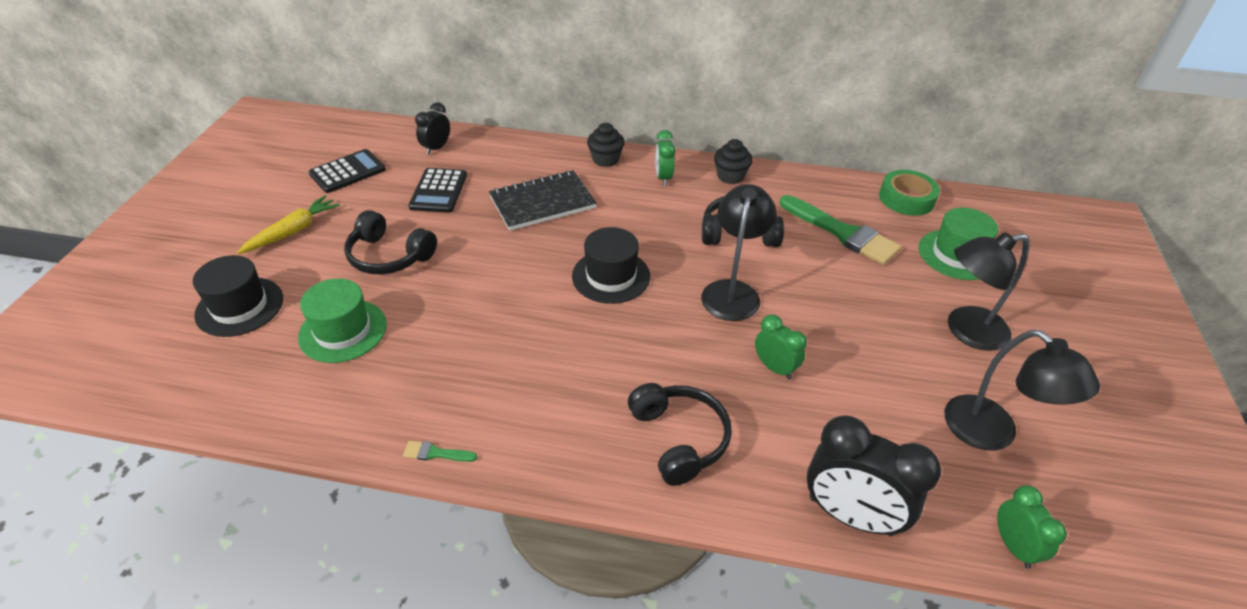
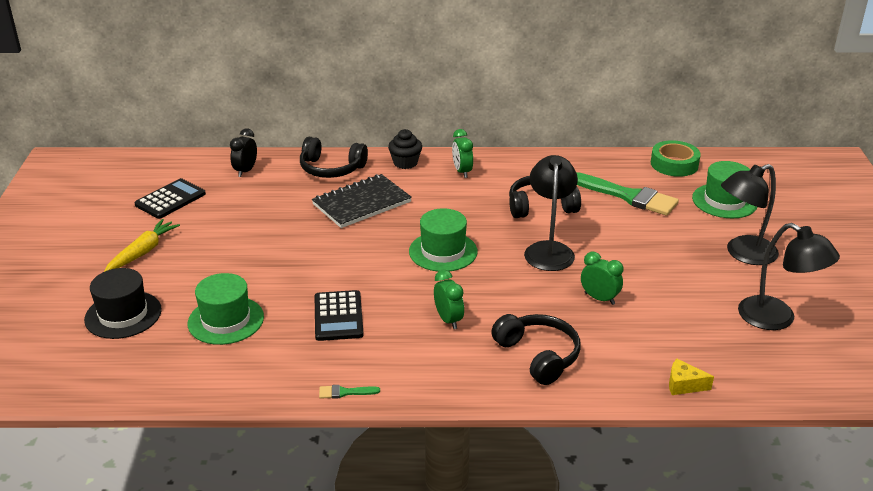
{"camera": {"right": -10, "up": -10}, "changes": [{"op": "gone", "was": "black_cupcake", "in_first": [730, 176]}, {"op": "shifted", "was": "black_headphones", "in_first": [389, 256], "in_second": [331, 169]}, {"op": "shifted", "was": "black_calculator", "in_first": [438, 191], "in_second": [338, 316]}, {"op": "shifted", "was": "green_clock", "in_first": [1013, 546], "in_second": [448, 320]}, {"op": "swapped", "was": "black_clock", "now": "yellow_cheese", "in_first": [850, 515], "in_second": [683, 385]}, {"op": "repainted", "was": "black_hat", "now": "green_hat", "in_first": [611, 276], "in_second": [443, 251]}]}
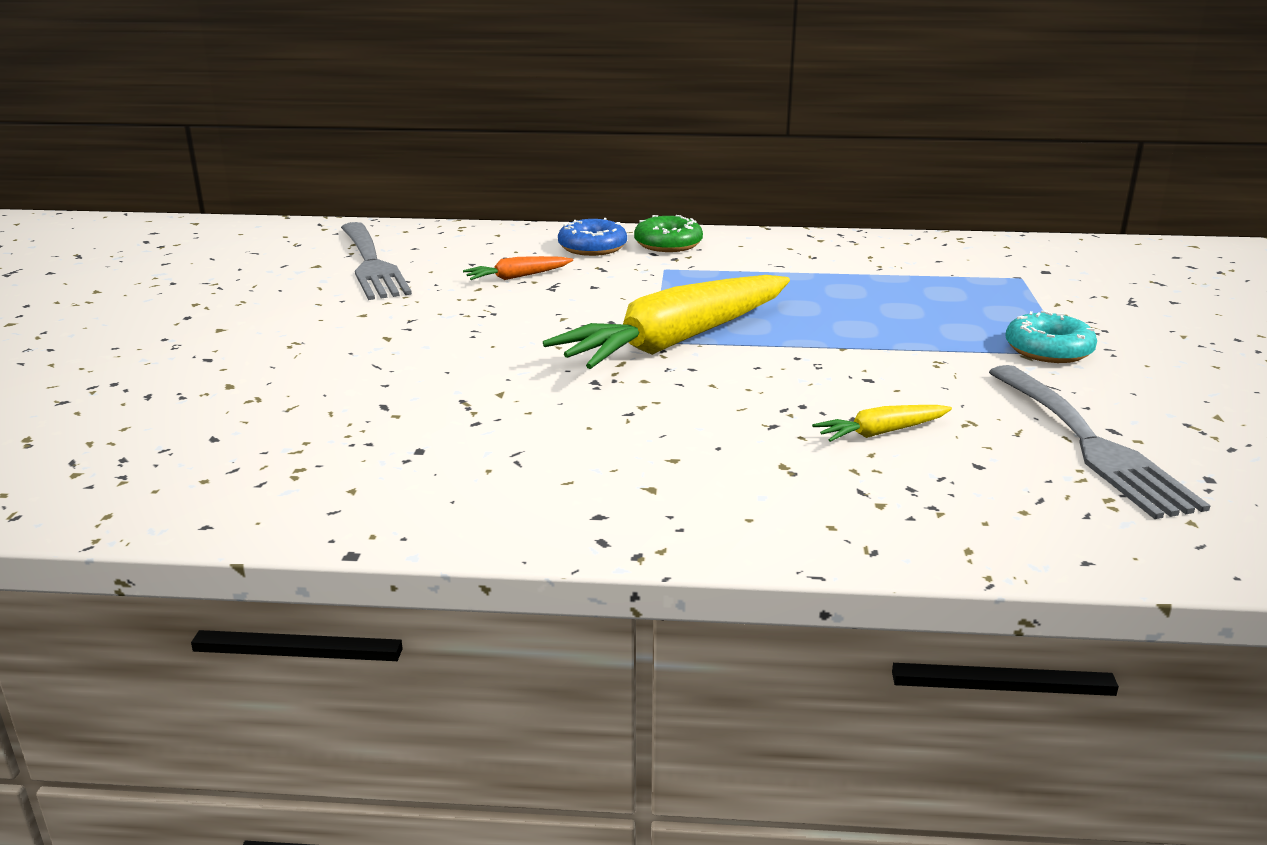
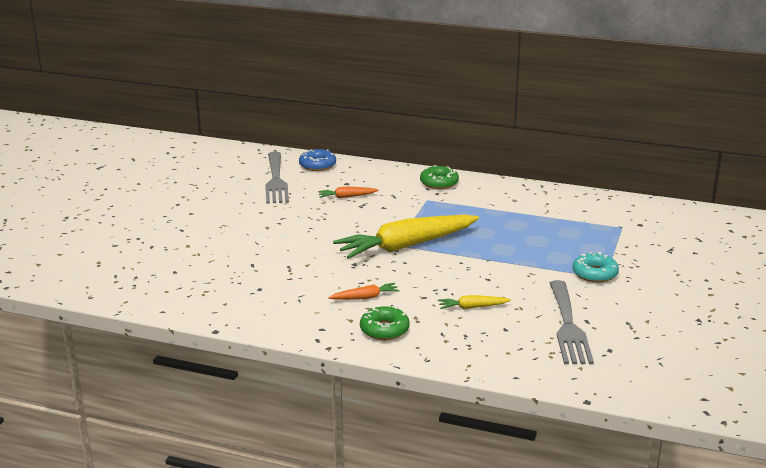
{"camera": {"right": 15, "up": 0}, "changes": [{"op": "new", "now": "orange_carrot", "in_second": [365, 297]}, {"op": "new", "now": "green_donut", "in_second": [384, 329]}, {"op": "shifted", "was": "blue_donut", "in_first": [592, 247], "in_second": [317, 165]}]}
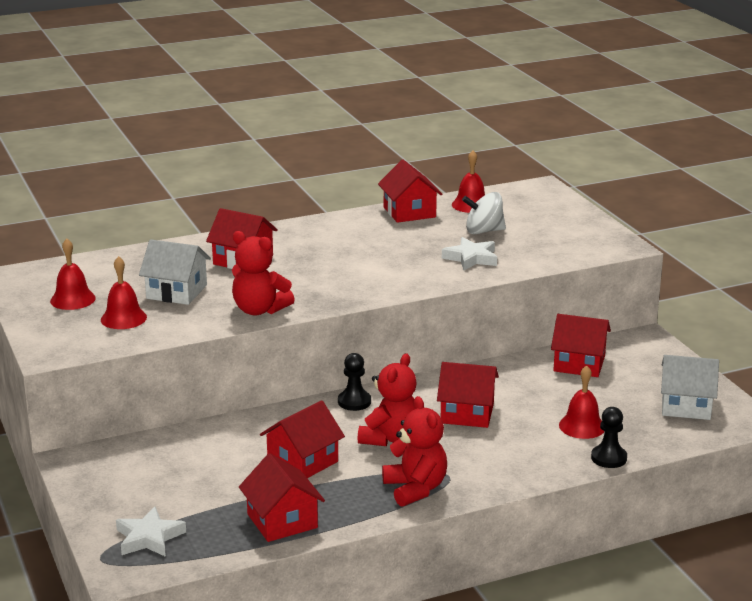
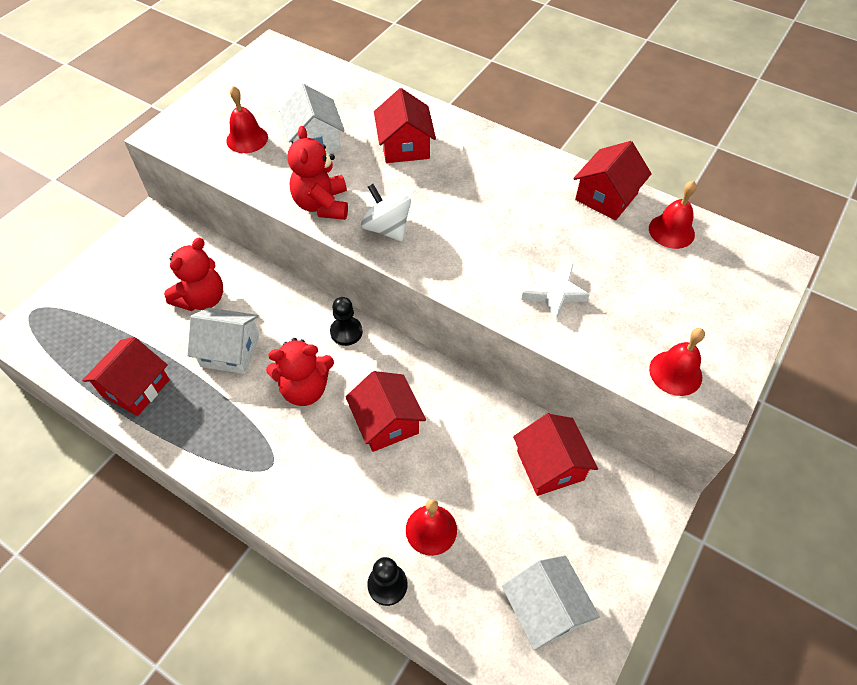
{"camera": {"right": 55, "up": 30}, "changes": [{"op": "gone", "was": "white_star", "in_first": [149, 538]}, {"op": "shifted", "was": "red_bell", "in_first": [72, 299], "in_second": [675, 373]}, {"op": "shifted", "was": "red_teddy_bear", "in_first": [415, 489], "in_second": [202, 299]}, {"op": "shifted", "was": "white_spinning_top", "in_first": [483, 231], "in_second": [387, 228]}, {"op": "repainted", "was": "red_house", "now": "white_house", "in_first": [302, 461], "in_second": [230, 351]}]}
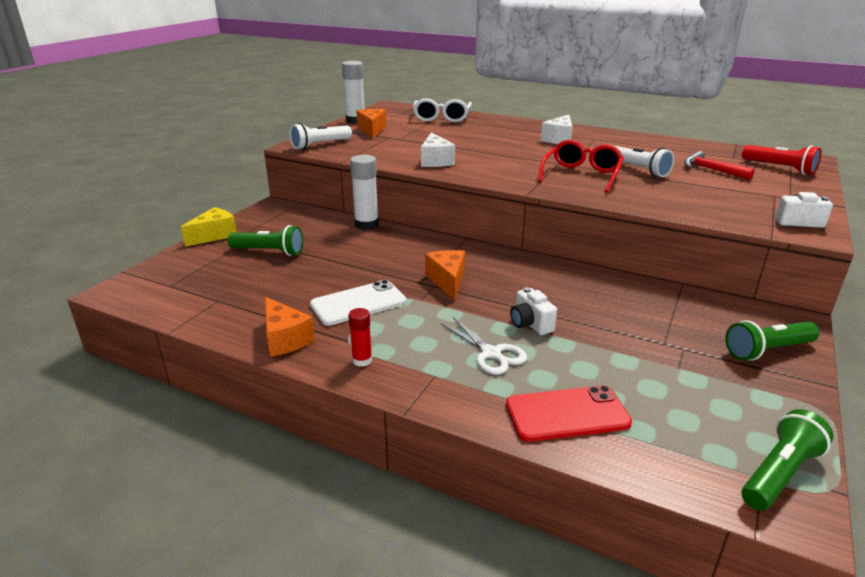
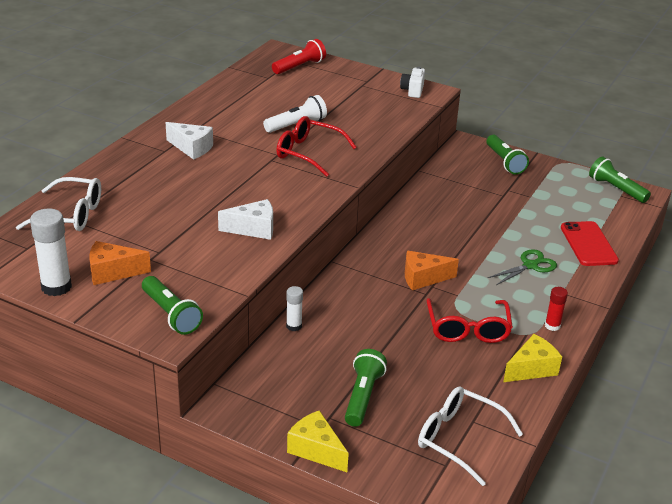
{"camera": {"right": -90, "up": 5}, "changes": [{"op": "gone", "was": "white_camera", "in_first": [530, 324]}, {"op": "gone", "was": "red_hammer", "in_first": [711, 170]}, {"op": "new", "now": "white_glasses", "in_second": [458, 439]}, {"op": "swapped", "was": "white_phone", "now": "red_glasses", "in_first": [358, 303], "in_second": [468, 329]}, {"op": "repainted", "was": "orange_cheese", "now": "yellow_cheese", "in_first": [285, 339], "in_second": [531, 369]}, {"op": "repainted", "was": "white_flashlight", "now": "green_flashlight", "in_first": [320, 145], "in_second": [171, 314]}, {"op": "repainted", "was": "white_scissors", "now": "green_scissors", "in_first": [491, 354], "in_second": [530, 265]}, {"op": "scaled", "was": "white_glue_stick", "in_first": [366, 224], "in_second": [294, 326], "ratio": 0.56}]}
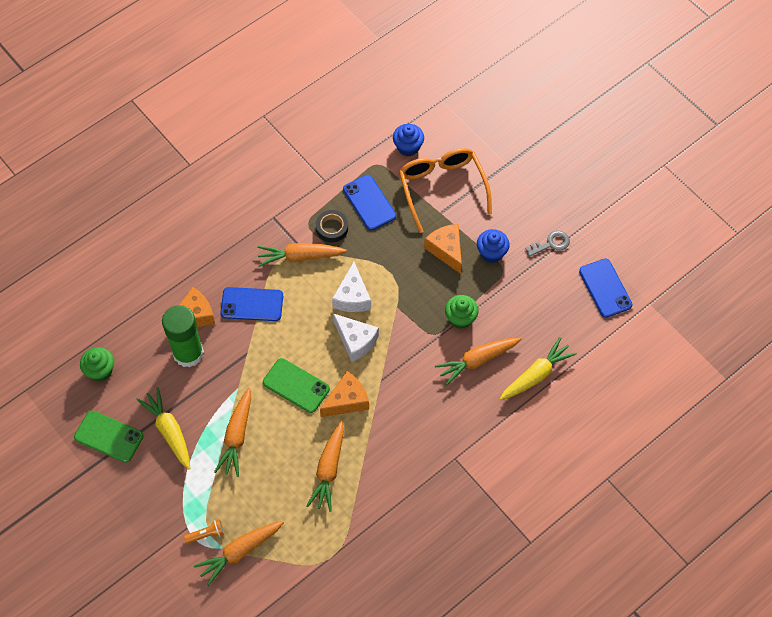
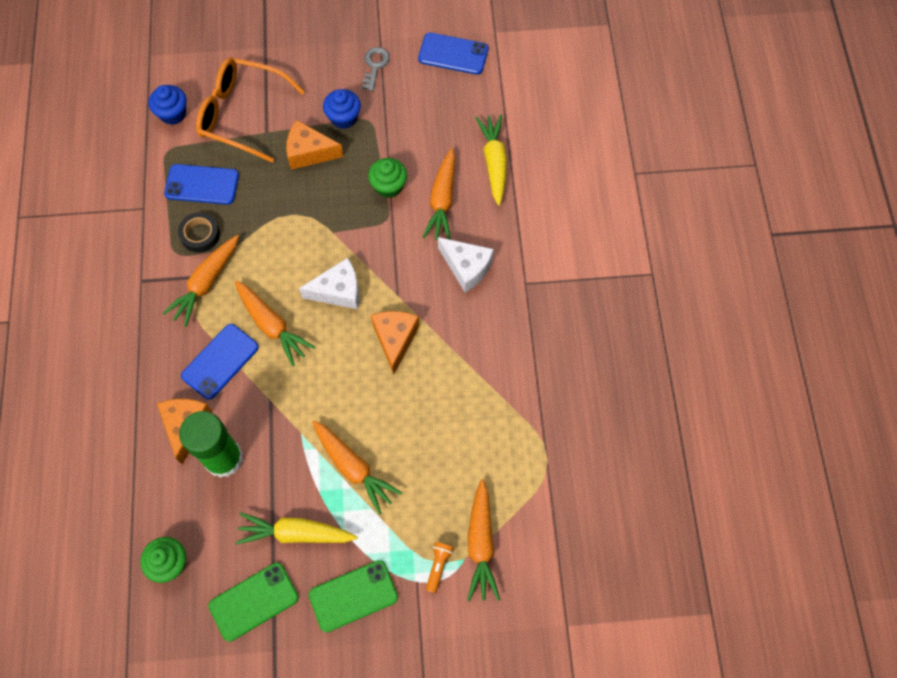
{"camera": {"right": -55, "up": 5}, "changes": [{"op": "shifted", "was": "green_phone", "in_first": [296, 385], "in_second": [353, 596]}, {"op": "shifted", "was": "orange_carrot", "in_first": [328, 470], "in_second": [272, 326]}, {"op": "shifted", "was": "white_cheese", "in_first": [352, 297], "in_second": [466, 267]}]}
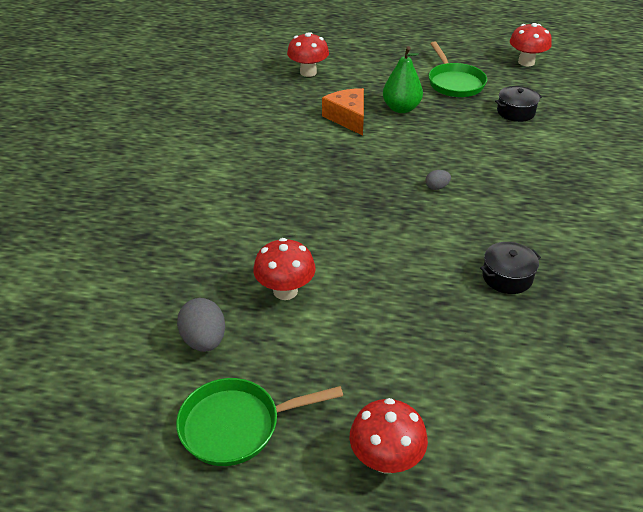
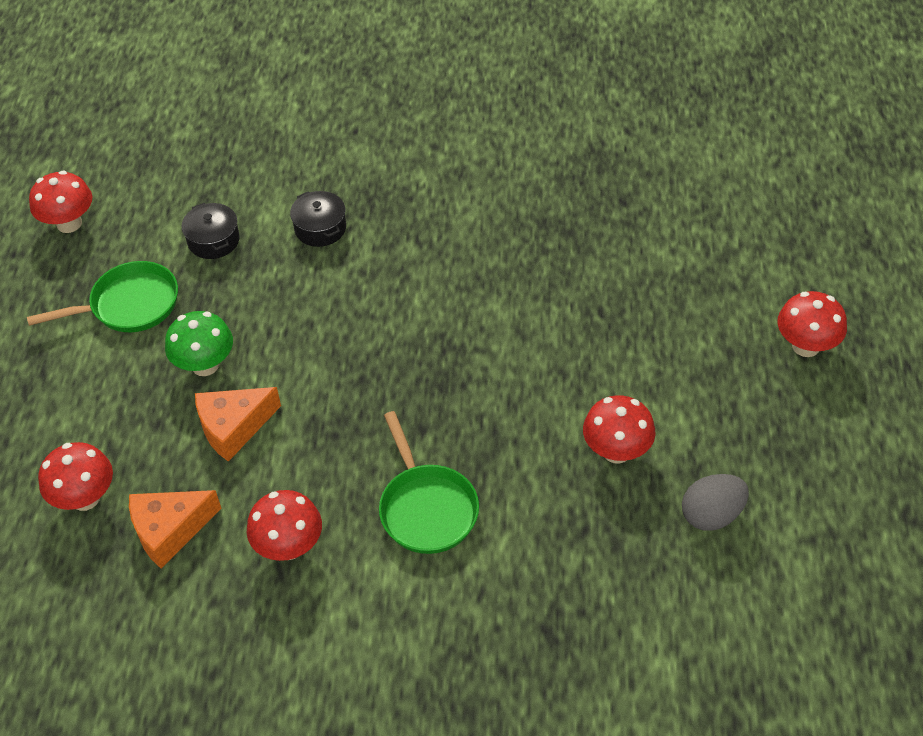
{"camera": {"right": -95, "up": 10}, "changes": [{"op": "gone", "was": "grey_egg", "in_first": [436, 187]}, {"op": "new", "now": "orange_cheese", "in_second": [170, 530]}, {"op": "new", "now": "red_mushroom", "in_second": [289, 546]}, {"op": "shifted", "was": "green_pan", "in_first": [236, 425], "in_second": [426, 508]}, {"op": "shifted", "was": "black_pot", "in_first": [507, 277], "in_second": [320, 228]}, {"op": "swapped", "was": "green_pear", "now": "green_mushroom", "in_first": [401, 108], "in_second": [205, 365]}]}
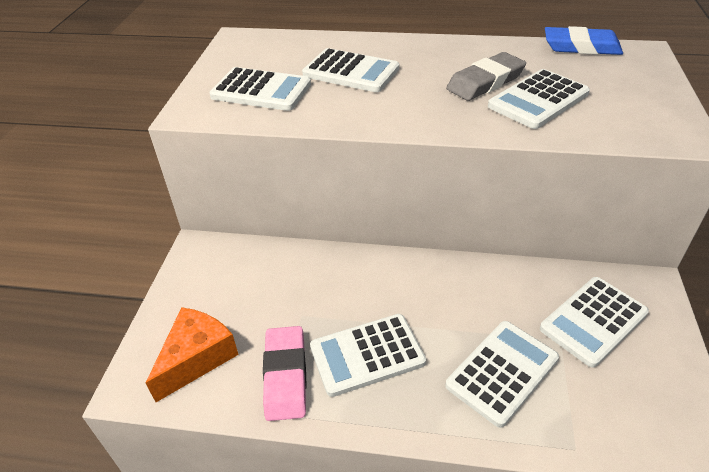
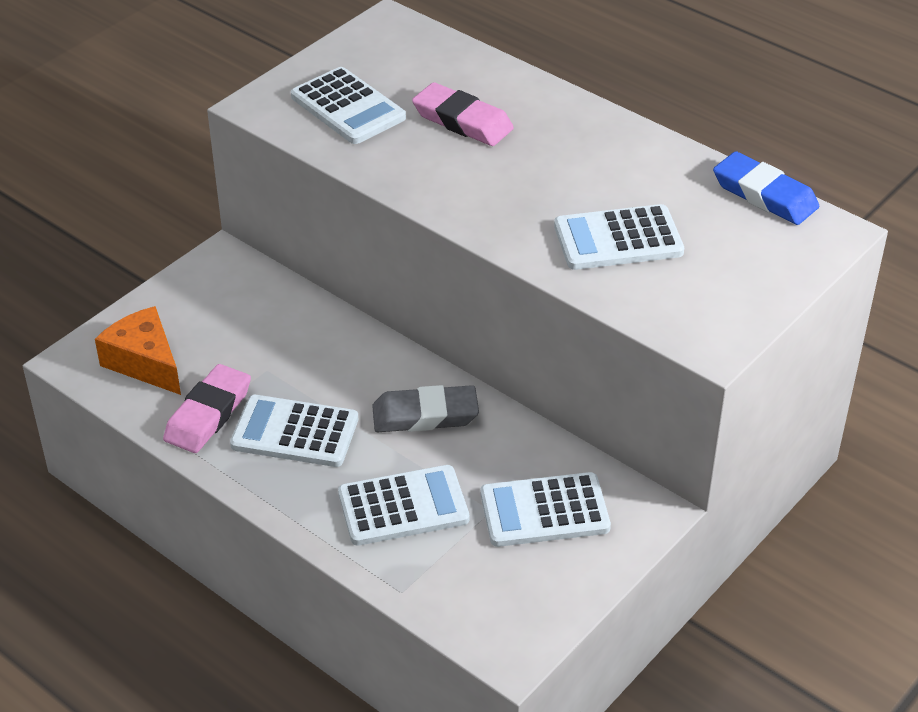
{"camera": {"right": 30, "up": 0}, "changes": [{"op": "shifted", "was": "grey_eraser", "in_first": [485, 82], "in_second": [425, 415]}, {"op": "swapped", "was": "white_calculator", "now": "pink_eraser", "in_first": [351, 72], "in_second": [462, 121]}, {"op": "rotated", "was": "orange_cheese", "in_first": [197, 358], "in_second": [145, 362], "clockwise": -105}]}
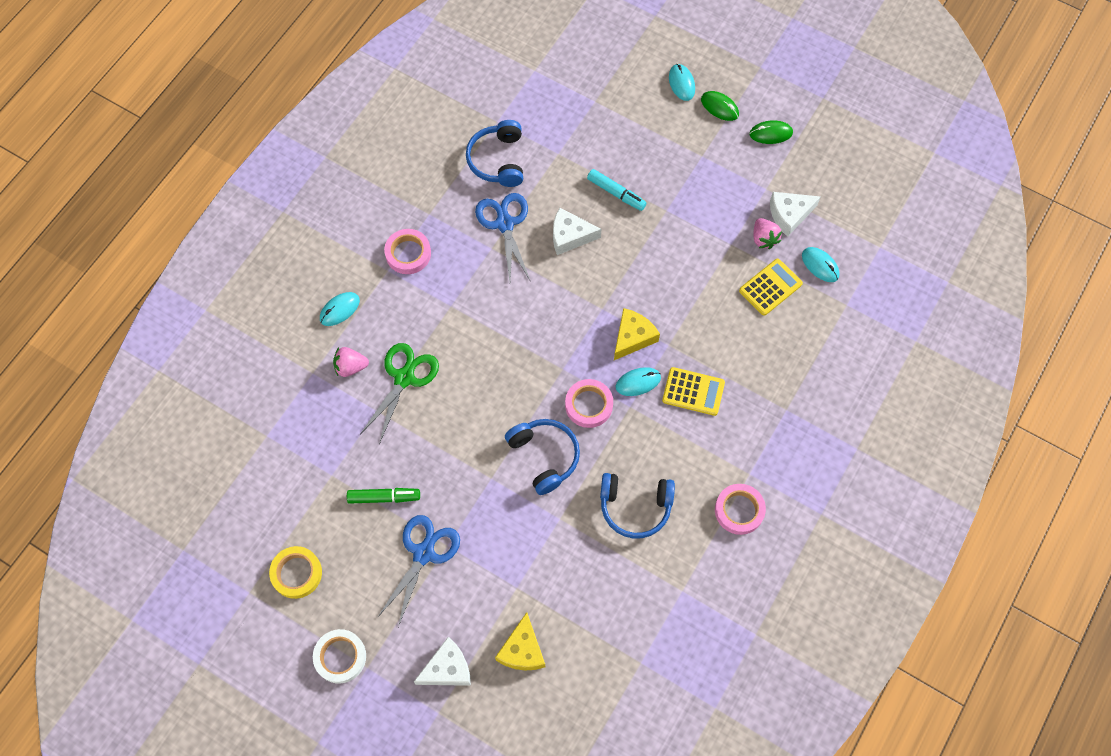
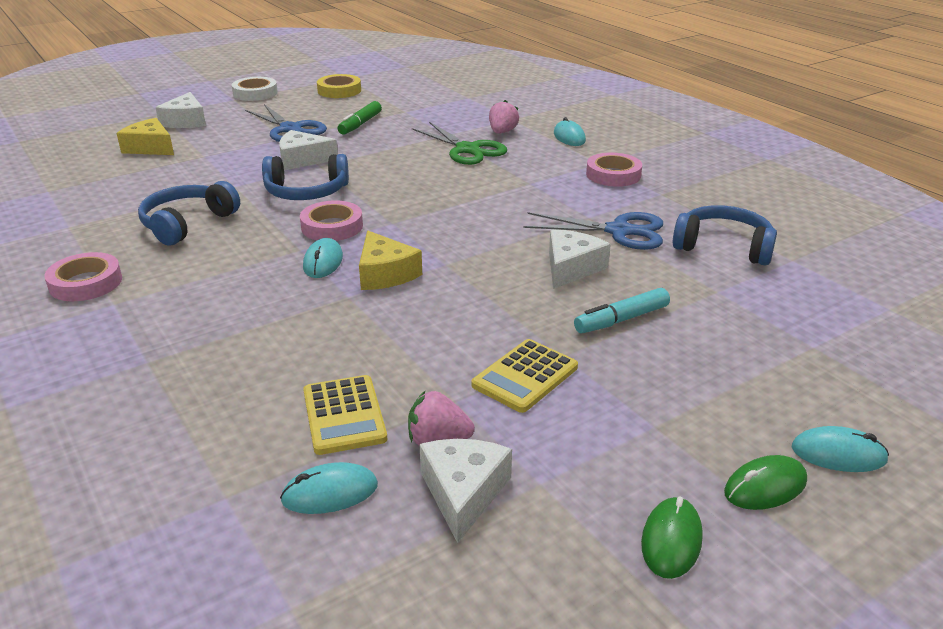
{"camera": {"right": 115, "up": -35}, "changes": [{"op": "new", "now": "white_cheese", "in_second": [302, 160]}, {"op": "shifted", "was": "yellow_calculator", "in_first": [693, 391], "in_second": [525, 376]}]}
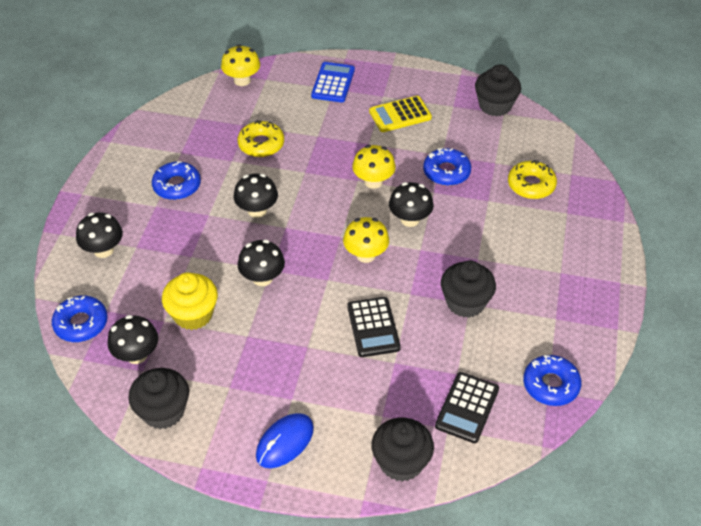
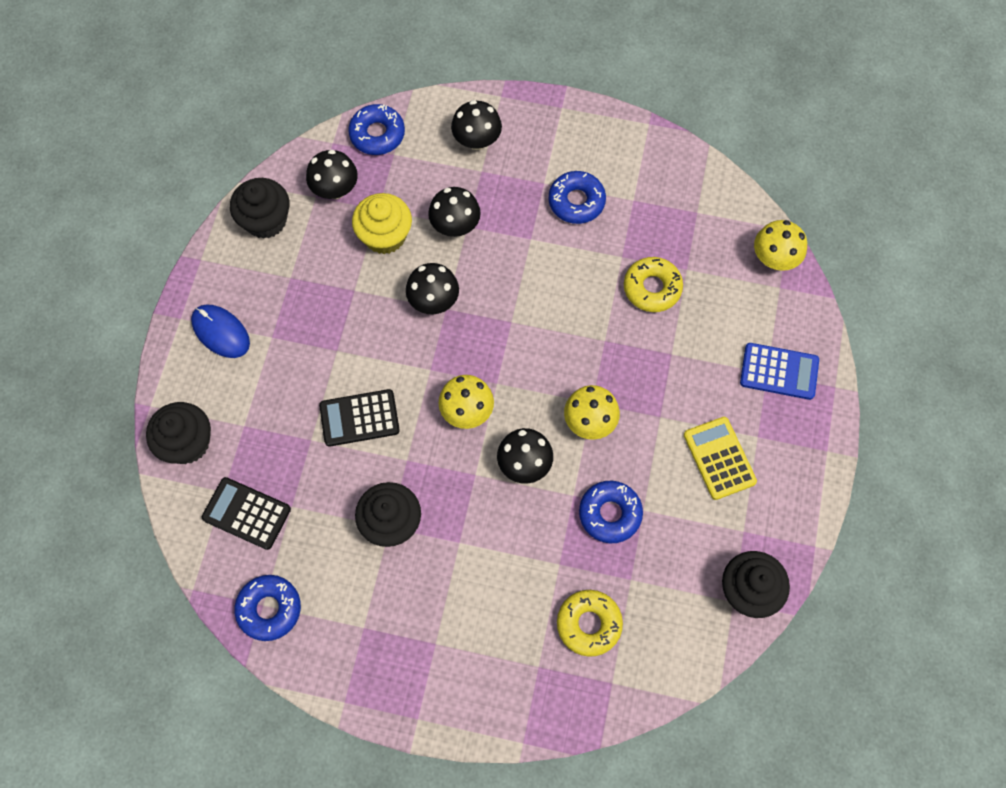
{"camera": {"right": 90, "up": 20}, "changes": [{"op": "shifted", "was": "black_mushroom", "in_first": [257, 210], "in_second": [455, 225]}]}
